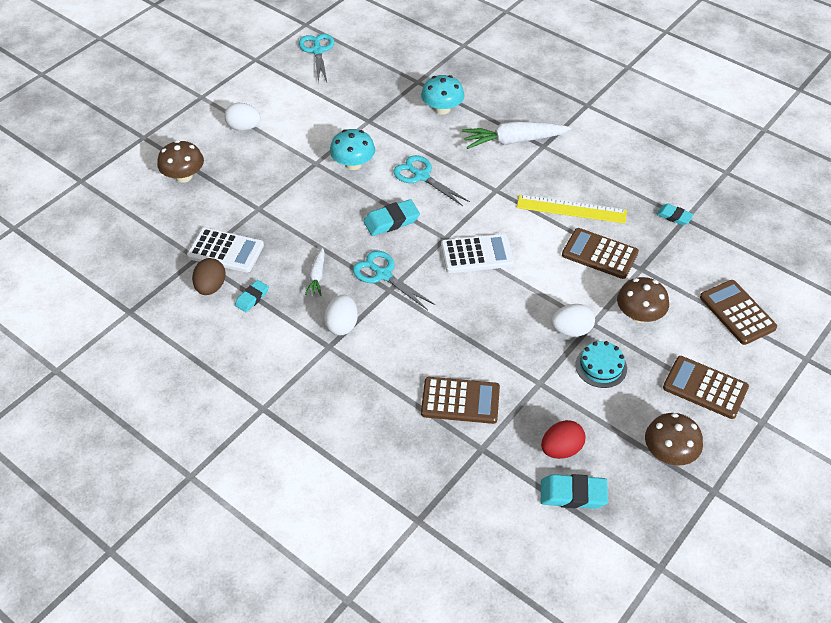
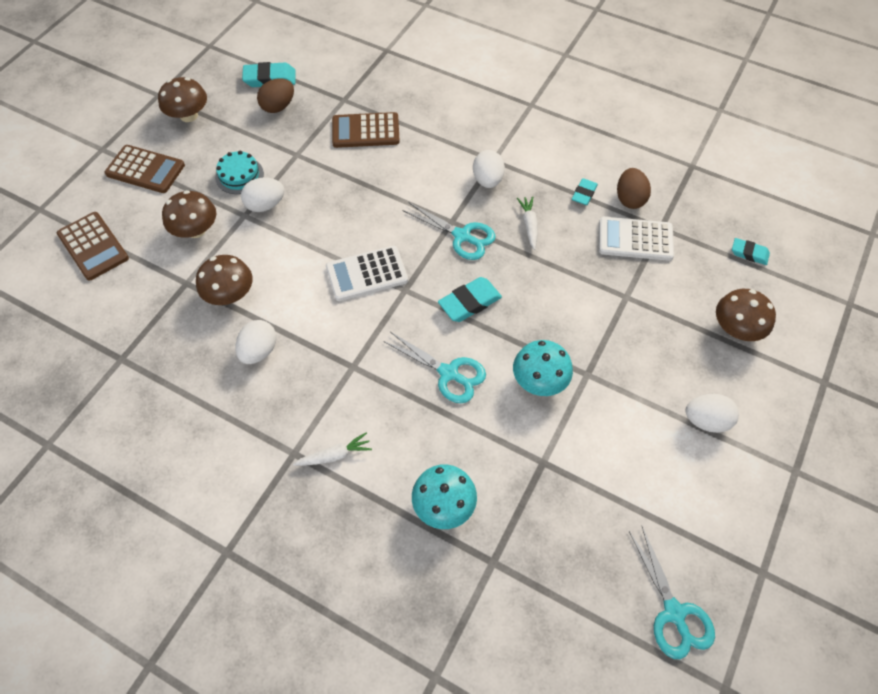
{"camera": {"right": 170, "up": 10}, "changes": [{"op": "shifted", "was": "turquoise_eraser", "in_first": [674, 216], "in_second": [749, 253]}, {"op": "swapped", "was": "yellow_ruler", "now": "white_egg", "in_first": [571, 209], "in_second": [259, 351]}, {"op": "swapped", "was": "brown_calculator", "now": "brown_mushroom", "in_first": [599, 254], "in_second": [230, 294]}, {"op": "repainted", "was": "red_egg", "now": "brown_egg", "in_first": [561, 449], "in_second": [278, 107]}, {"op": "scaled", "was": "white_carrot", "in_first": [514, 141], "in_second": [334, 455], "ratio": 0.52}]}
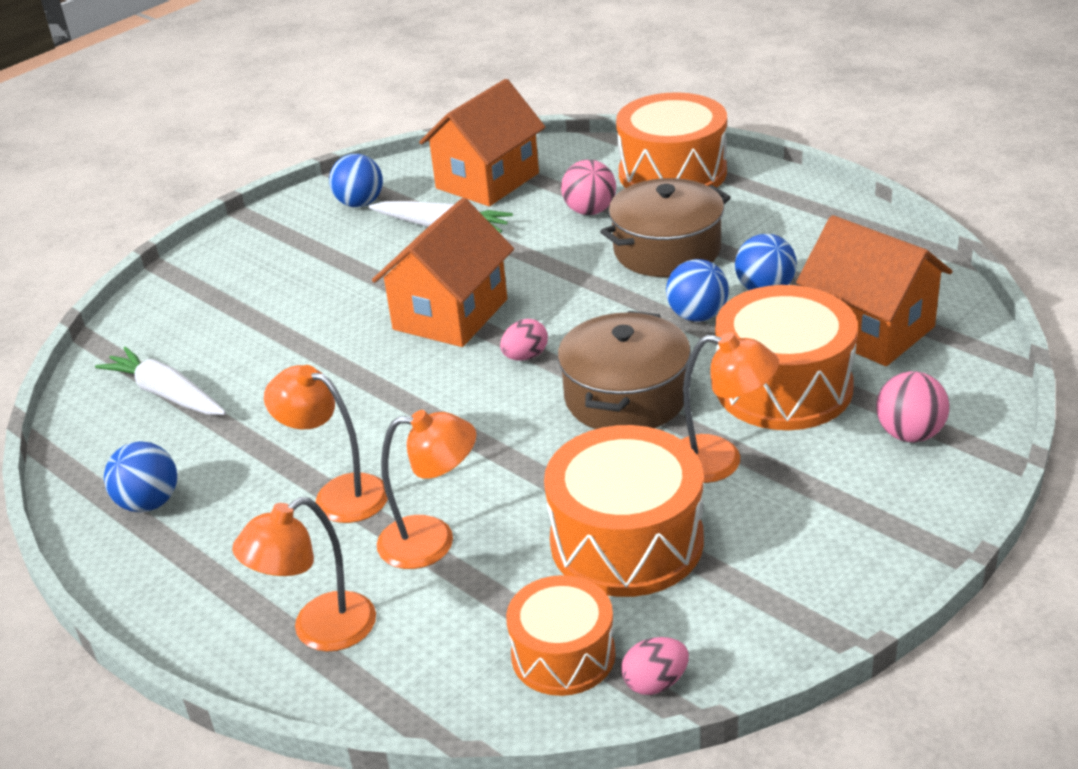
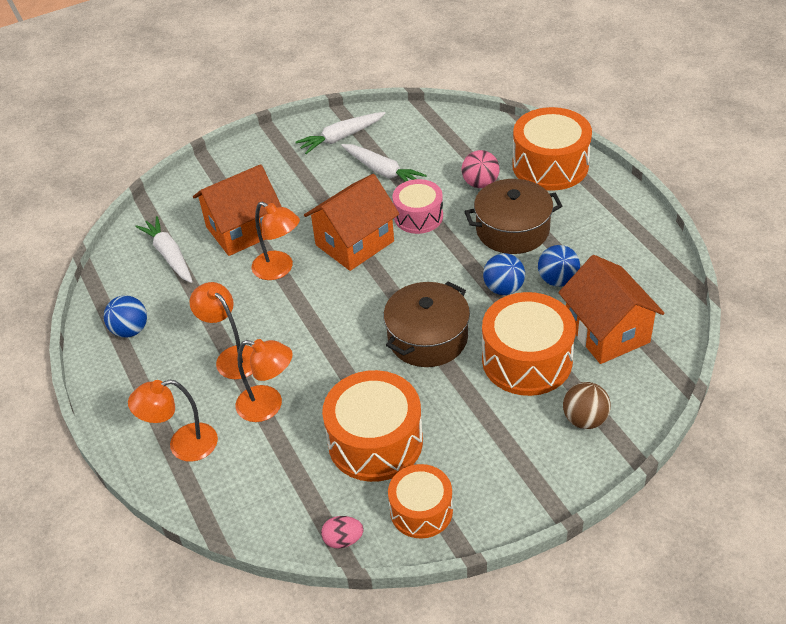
{"camera": {"right": 20, "up": 10}, "changes": [{"op": "gone", "was": "pink_egg", "in_first": [525, 356]}, {"op": "new", "now": "pink_drum", "in_second": [418, 216]}, {"op": "shifted", "was": "orange_house", "in_first": [487, 181], "in_second": [243, 230]}, {"op": "shifted", "was": "orange_drum", "in_first": [563, 655], "in_second": [421, 510]}, {"op": "shifted", "was": "orange_lamp", "in_first": [720, 461], "in_second": [279, 269]}, {"op": "swapped", "was": "blue_ball", "now": "white_carrot", "in_first": [360, 203], "in_second": [341, 137]}, {"op": "repainted", "was": "pink_ball", "now": "brown_ball", "in_first": [909, 434], "in_second": [585, 419]}]}
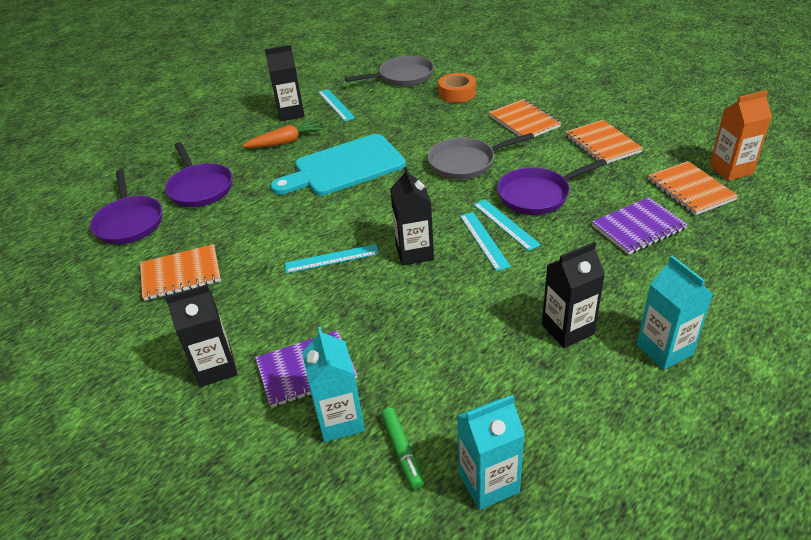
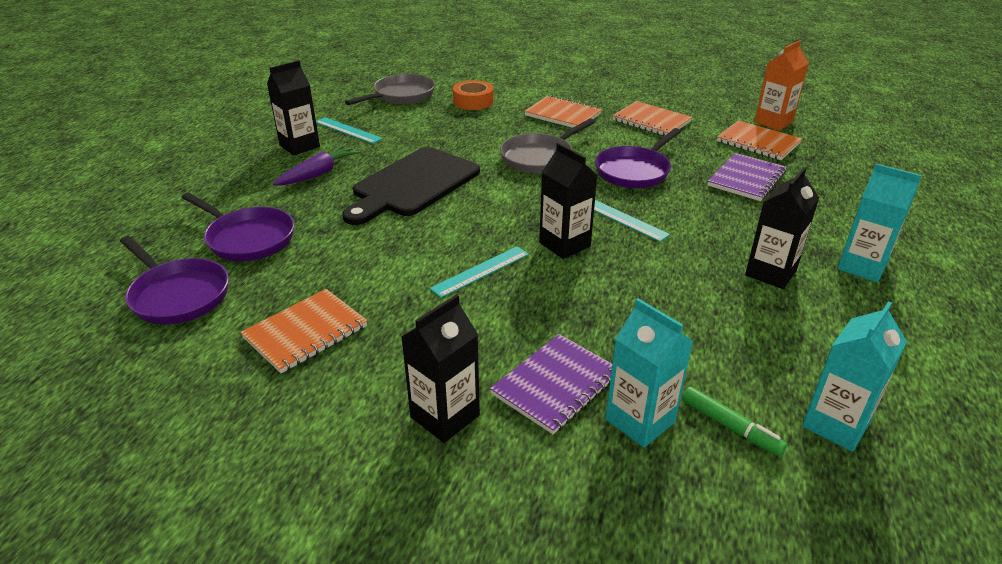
{"camera": {"right": -30, "up": -5}, "changes": [{"op": "gone", "was": "turquoise_ruler", "in_first": [505, 224]}, {"op": "repainted", "was": "orange_carrot", "now": "purple_carrot", "in_first": [285, 142], "in_second": [319, 173]}, {"op": "repainted", "was": "turquoise_cutting_board", "now": "black_cutting_board", "in_first": [345, 167], "in_second": [413, 184]}]}
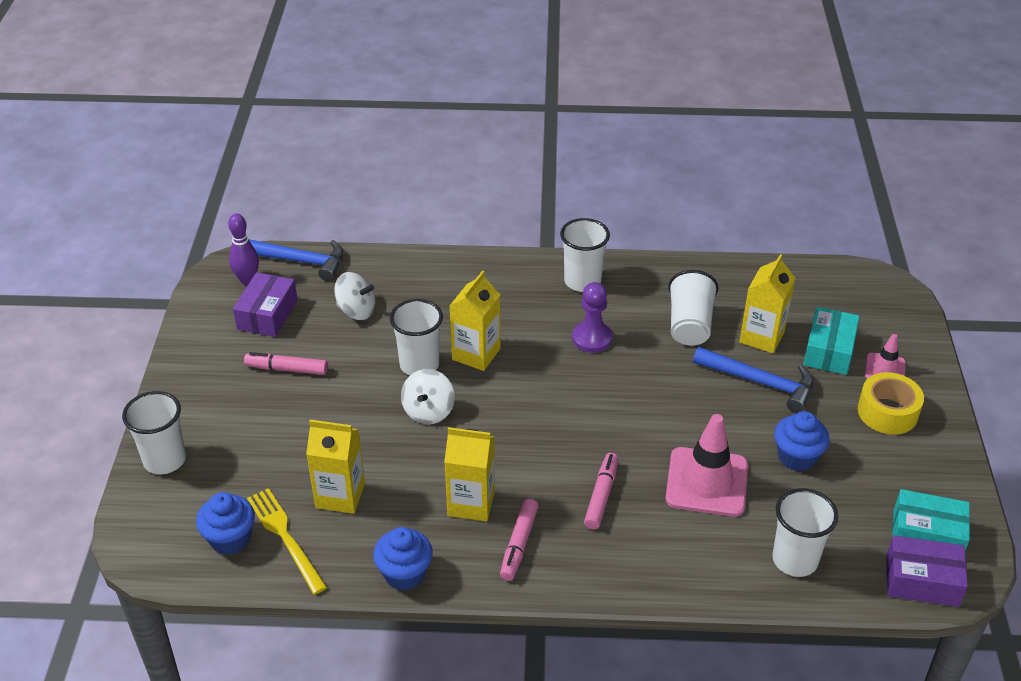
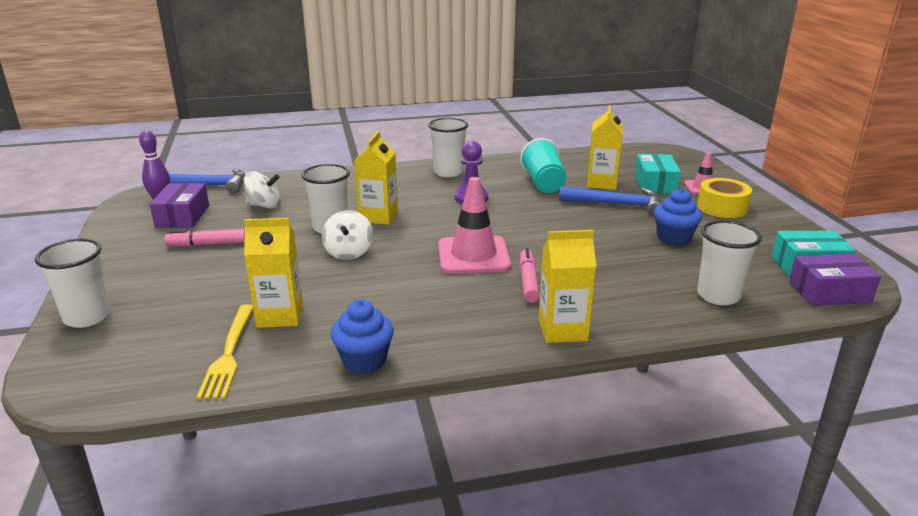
{"camera": {"right": -15, "up": -15}, "changes": [{"op": "gone", "was": "blue_cupcake", "in_first": [230, 539]}, {"op": "gone", "was": "pink_marker", "in_first": [519, 544]}, {"op": "shifted", "was": "yellow_carton", "in_first": [471, 503], "in_second": [562, 330]}, {"op": "shifted", "was": "pink_traffic_cone", "in_first": [706, 482], "in_second": [473, 255]}, {"op": "repainted", "was": "white_cup", "now": "turquoise_cup", "in_first": [689, 325], "in_second": [543, 183]}, {"op": "rotated", "was": "yellow_fork", "in_first": [285, 537], "in_second": [229, 353], "clockwise": -135}]}
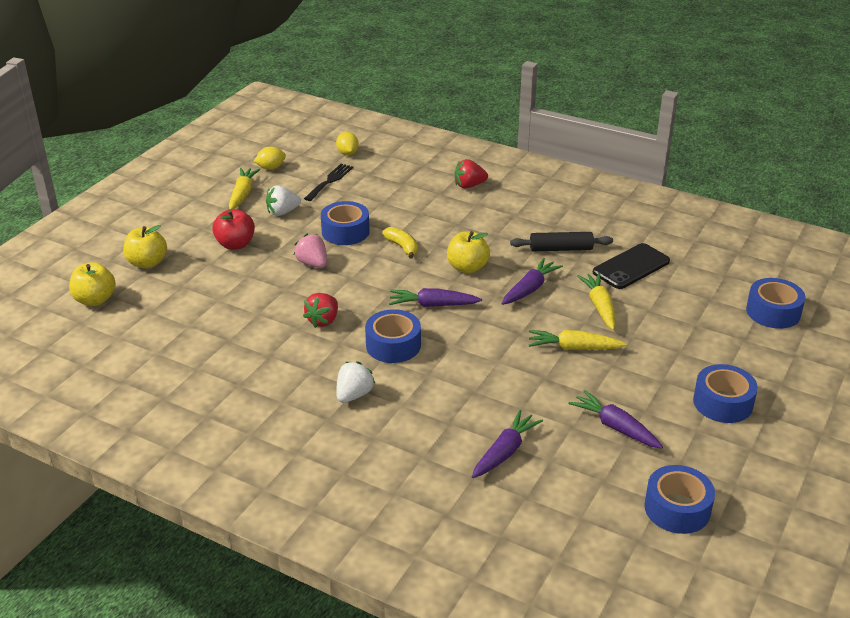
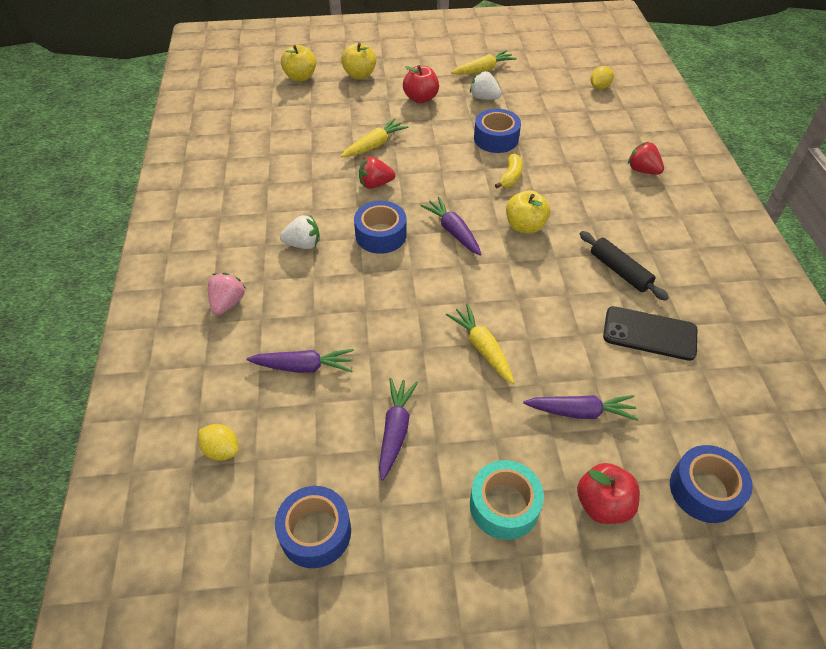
{"camera": {"right": 55, "up": 15}, "changes": [{"op": "gone", "was": "black_fork", "in_first": [330, 181]}, {"op": "new", "now": "red_apple", "in_second": [602, 504]}, {"op": "shifted", "was": "yellow_lemon", "in_first": [271, 168], "in_second": [222, 450]}, {"op": "shifted", "was": "pink_strawberry", "in_first": [312, 264], "in_second": [228, 303]}, {"op": "shifted", "was": "purple_carrot", "in_first": [530, 289], "in_second": [580, 412]}, {"op": "shifted", "was": "yellow_carrot", "in_first": [599, 306], "in_second": [374, 145]}, {"op": "repainted", "was": "blue_tape", "now": "turquoise_tape", "in_first": [722, 403], "in_second": [504, 505]}]}
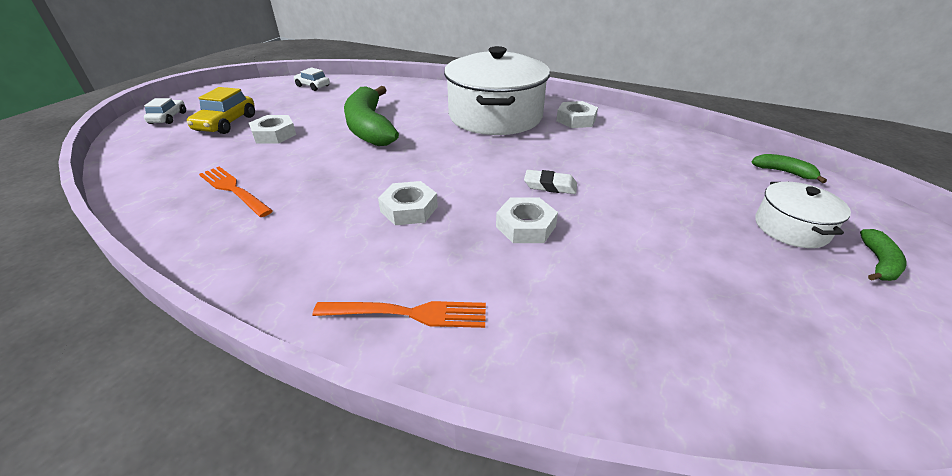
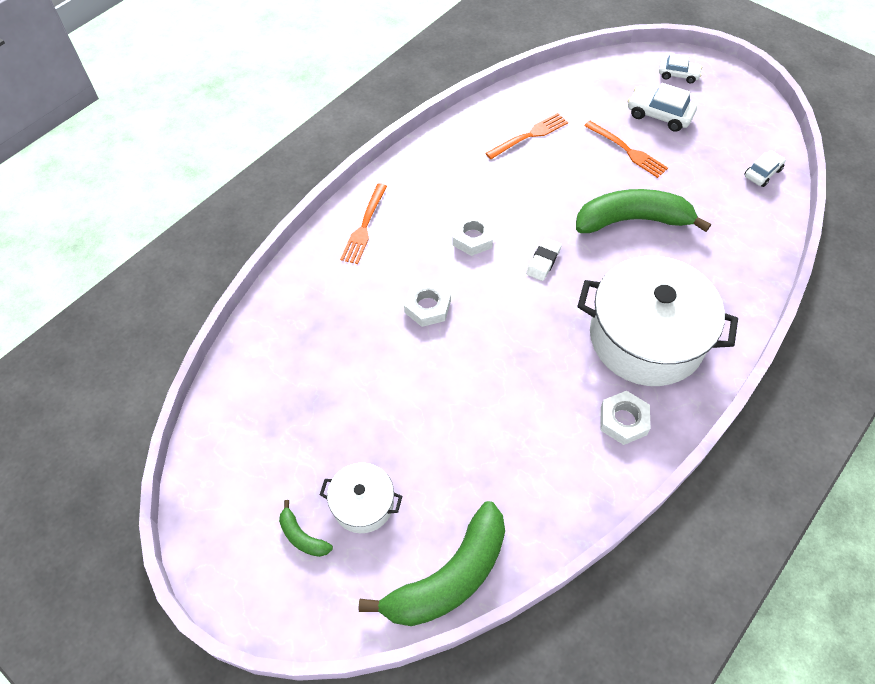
{"camera": {"right": 105, "up": 20}, "changes": [{"op": "shifted", "was": "white_eraser", "in_first": [550, 186], "in_second": [543, 261]}, {"op": "swapped", "was": "white_nut", "now": "orange_fork", "in_first": [274, 134], "in_second": [627, 150]}, {"op": "repainted", "was": "yellow_car", "now": "white_car", "in_first": [226, 123], "in_second": [659, 115]}, {"op": "scaled", "was": "green_banana", "in_first": [783, 172], "in_second": [449, 577], "ratio": 2.29}]}
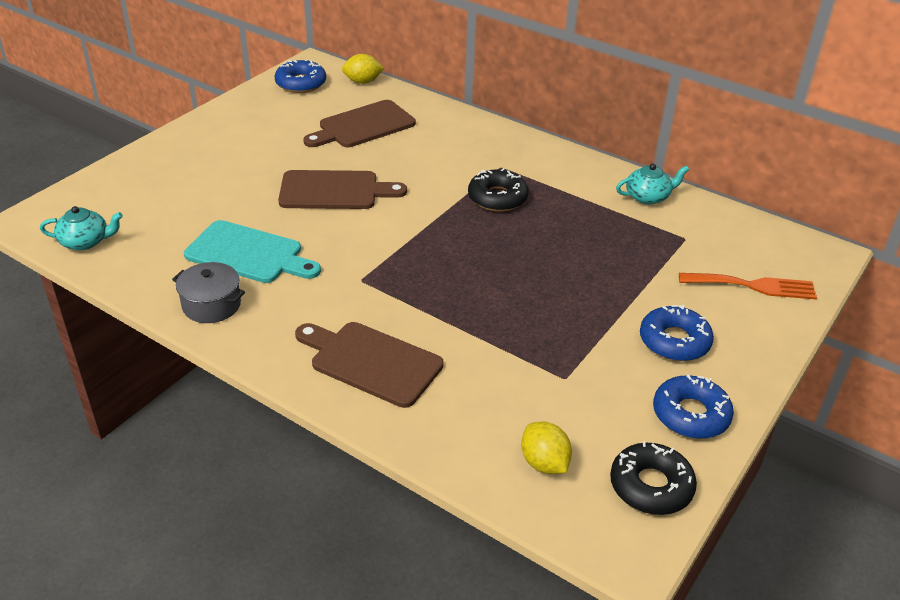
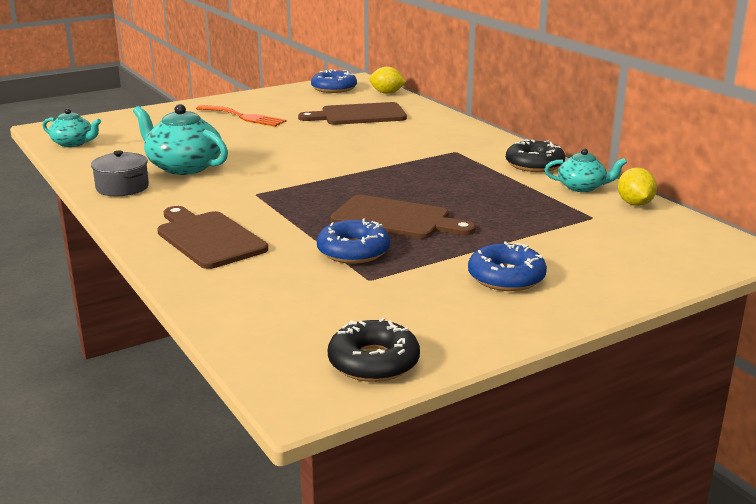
{"camera": {"right": 25, "up": -15}, "changes": [{"op": "shifted", "was": "brown_cutting_board", "in_first": [334, 191], "in_second": [396, 219]}, {"op": "shifted", "was": "black_donut", "in_first": [497, 198], "in_second": [534, 164]}, {"op": "shifted", "was": "yellow_lemon", "in_first": [544, 463], "in_second": [634, 204]}, {"op": "shifted", "was": "blue_donut", "in_first": [690, 415], "in_second": [353, 251]}, {"op": "shifted", "was": "orange_fork", "in_first": [753, 286], "in_second": [243, 117]}, {"op": "swapped", "was": "turquoise_cutting_board", "now": "turquoise_teapot", "in_first": [249, 254], "in_second": [183, 167]}]}
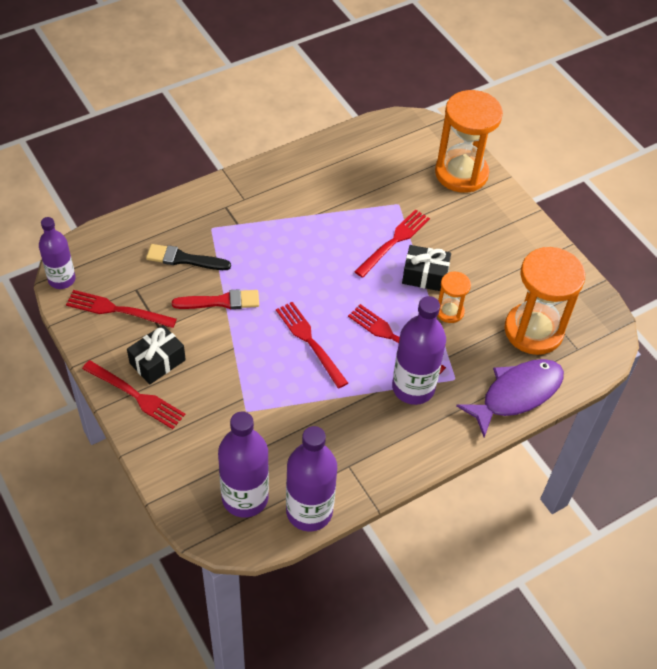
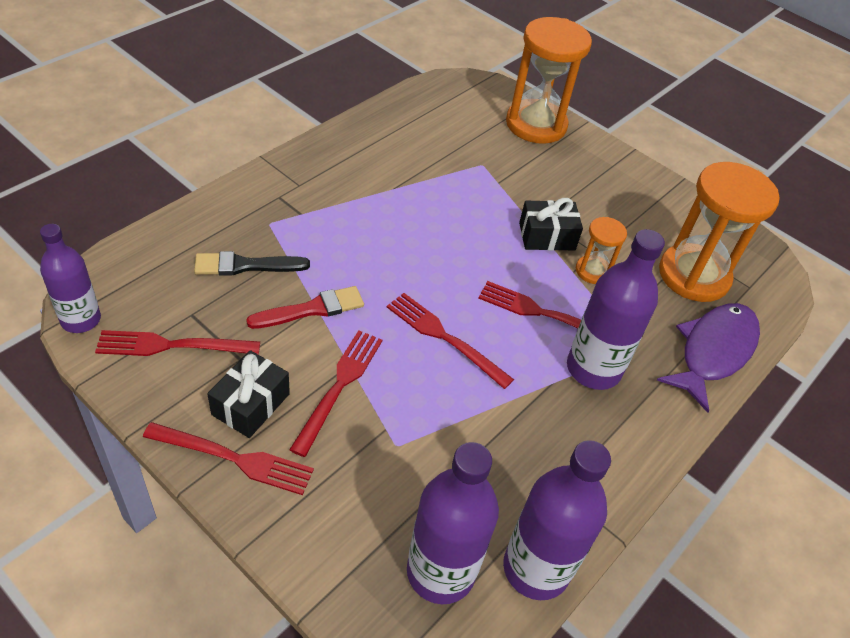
{"camera": {"right": -20, "up": -5}, "changes": [{"op": "shifted", "was": "red_fork", "in_first": [394, 241], "in_second": [339, 385]}]}
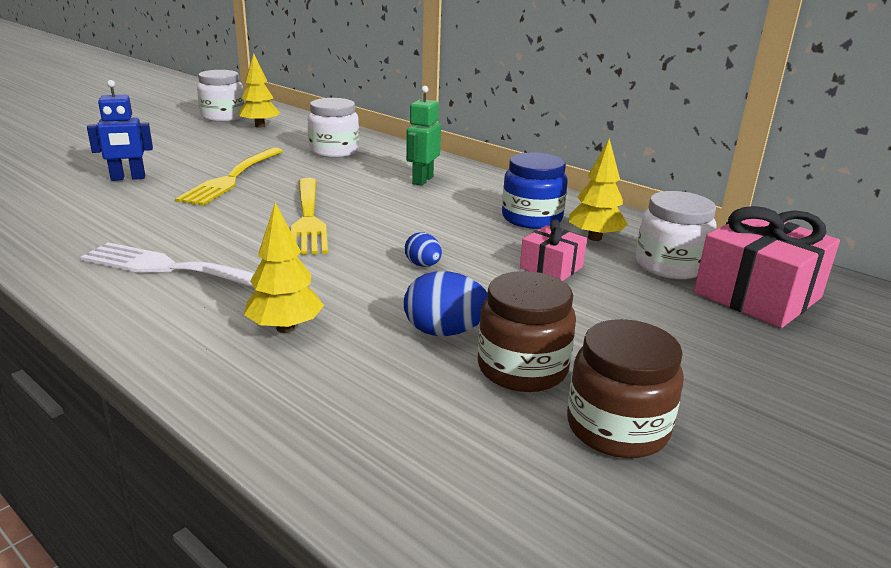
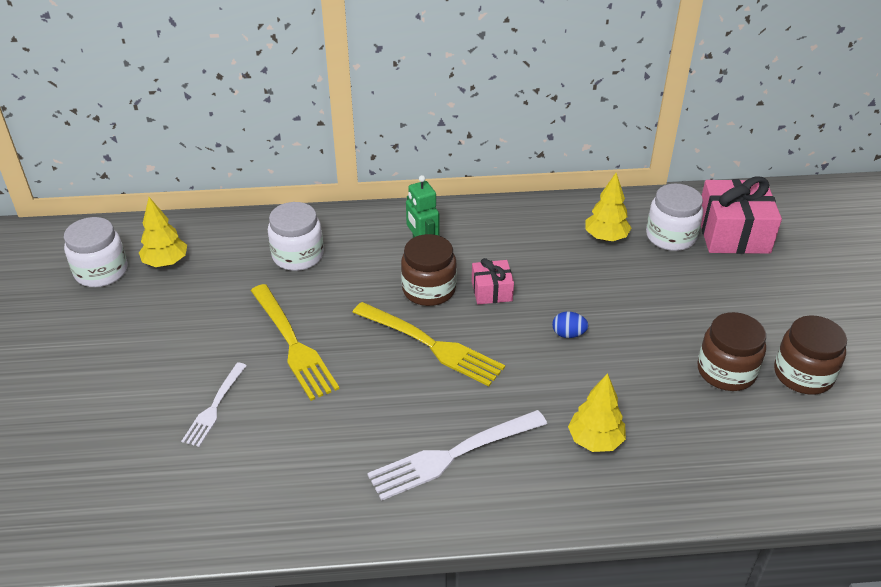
{"camera": {"right": -45, "up": 15}, "changes": [{"op": "gone", "was": "blue_egg", "in_first": [444, 331]}, {"op": "gone", "was": "blue_jar", "in_first": [532, 218]}, {"op": "new", "now": "brown_jar", "in_second": [429, 289]}, {"op": "shifted", "was": "pink_gift", "in_first": [551, 267], "in_second": [491, 291]}, {"op": "swapped", "was": "blue_robot", "now": "white_fork", "in_first": [128, 178], "in_second": [214, 407]}]}
